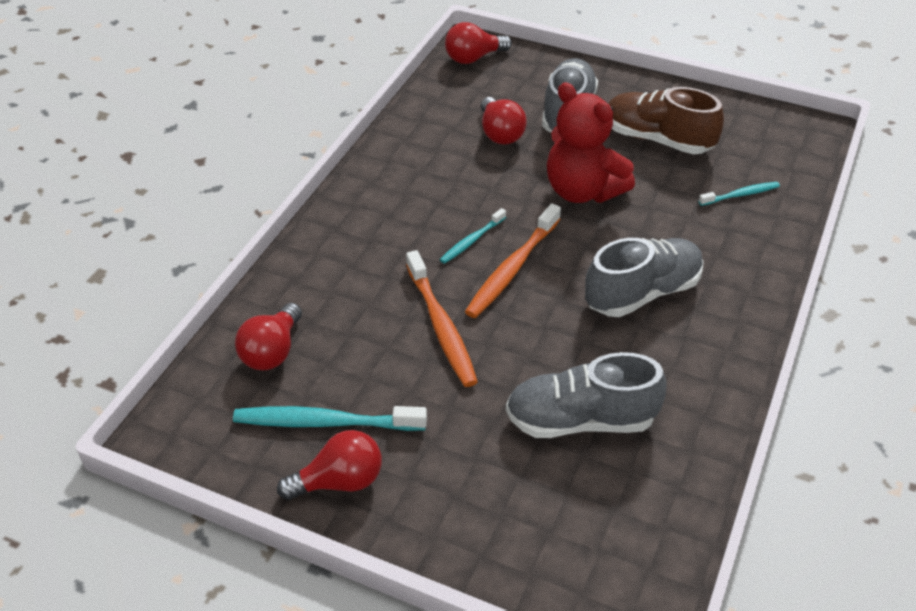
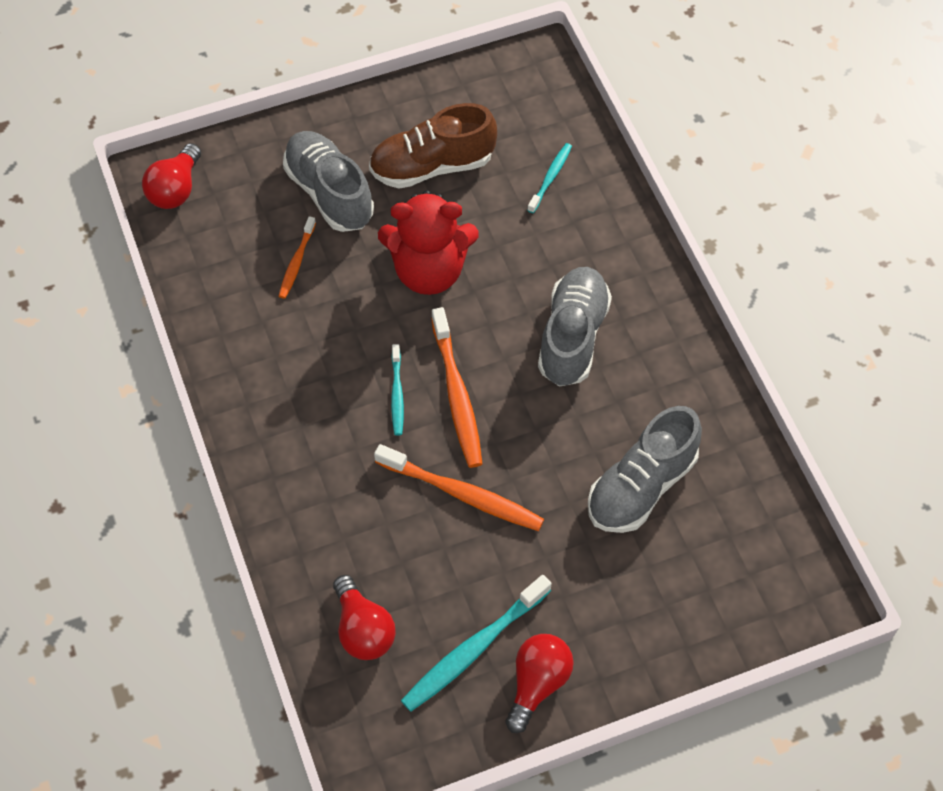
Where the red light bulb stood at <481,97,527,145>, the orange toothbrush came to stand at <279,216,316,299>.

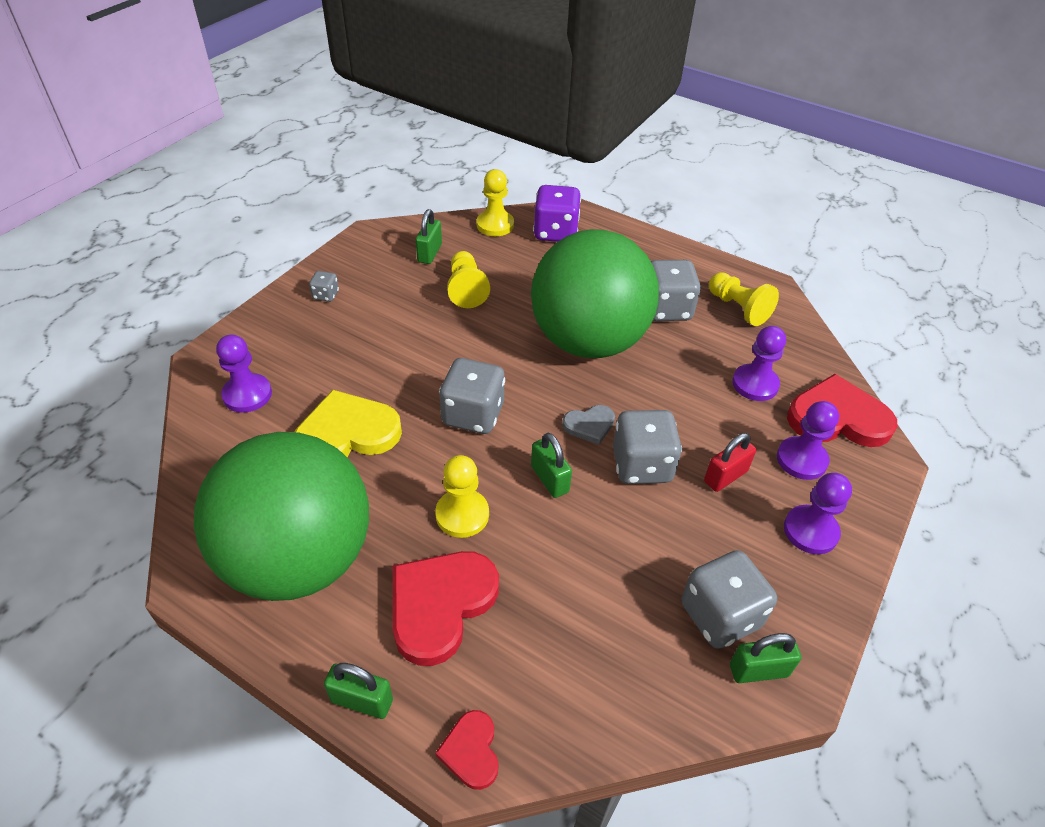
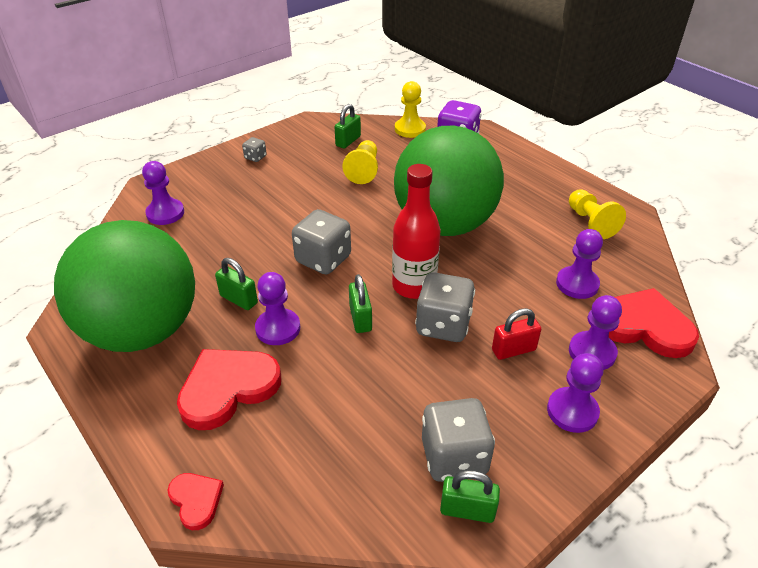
The second view lost the grey dice at <651,260,701,321>.
The second view lost the yellow heart at <295,390,402,457>.
Where the grey heart stood at <562,405,615,444>, the red bottle came to stand at <392,164,441,299>.
What was the yellow pawn at <435,455,489,538> turned into the purple pawn at <255,272,300,345>.
The green padlock ended up elsewhere, having gone from <324,663,393,719> to <215,258,258,310>.
The red heart at <435,710,499,790> ended up facing another way, 135 degrees clockwise from before.

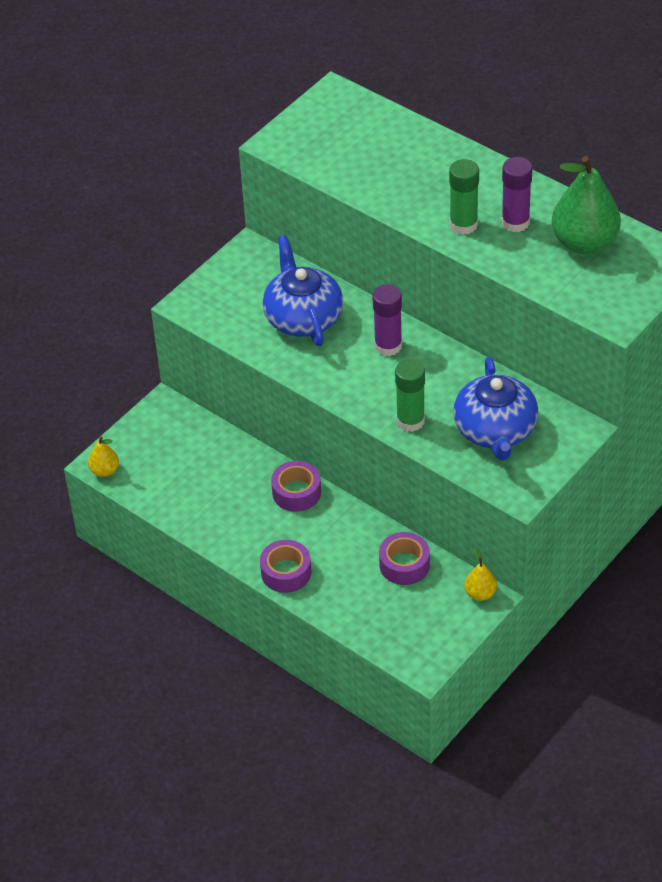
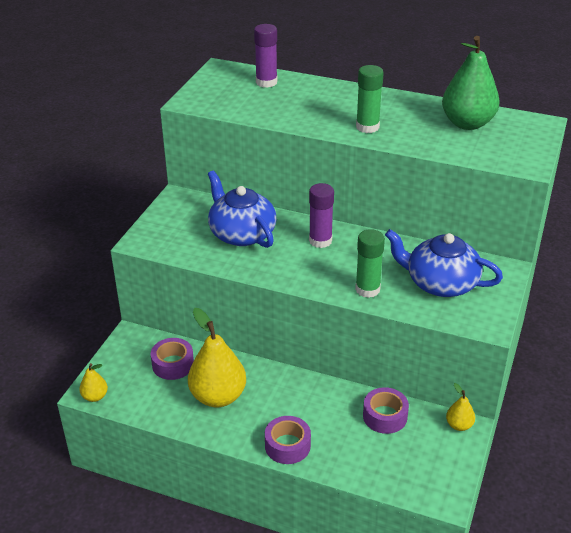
The purple glue stick ended up elsewhere, having gone from <502,157,533,232> to <254,24,277,88>.
The blue teapot at <453,357,538,460> ended up facing another way, 135 degrees clockwise from before.
The purple tape ended up elsewhere, having gone from <271,461,321,512> to <151,338,194,380>.
The second view gained the yellow pear at <188,308,246,407>.

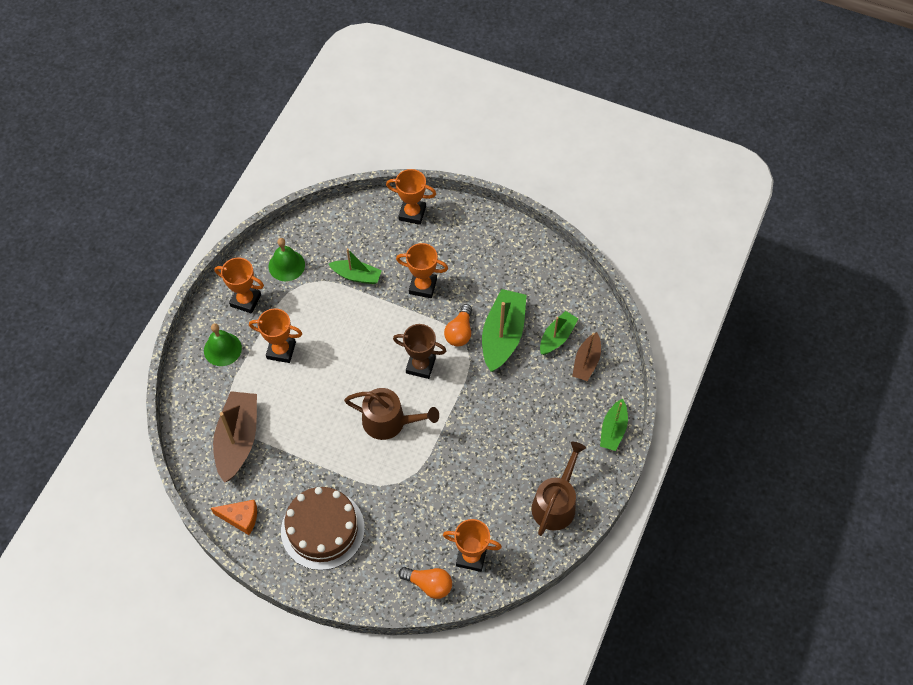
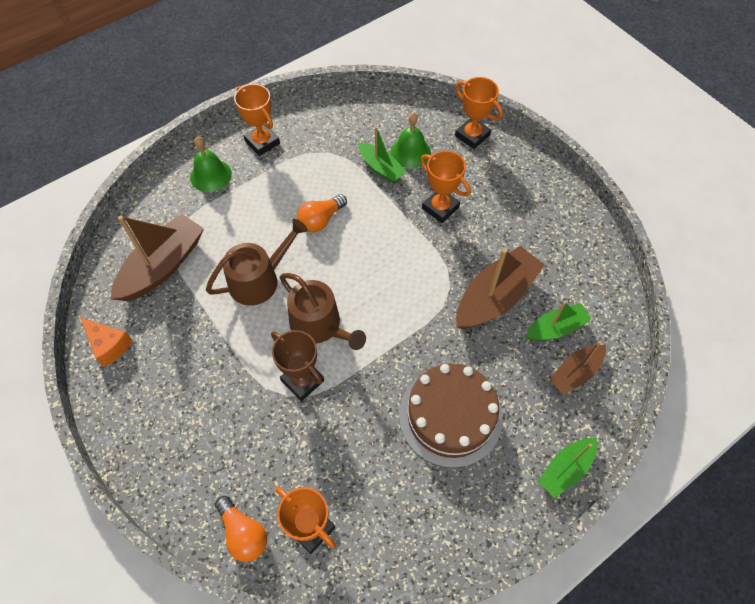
The green bell ended up elsewhere, having gone from <269,238,305,281> to <391,112,431,168>.
What was the green boat at <482,289,527,372> turned into the brown boat at <456,246,545,329>.
The orange light bulb ended up elsewhere, having gone from <444,304,472,347> to <297,194,347,232>.
The second view lost the orange trophy at <249,308,302,363>.
The brown trophy ended up elsewhere, having gone from <393,324,446,379> to <271,330,324,401>.
The brown watering can ended up elsewhere, having gone from <532,442,586,536> to <206,219,308,306>.
The brown cake ended up elsewhere, having gone from <281,487,365,570> to <399,363,502,468>.

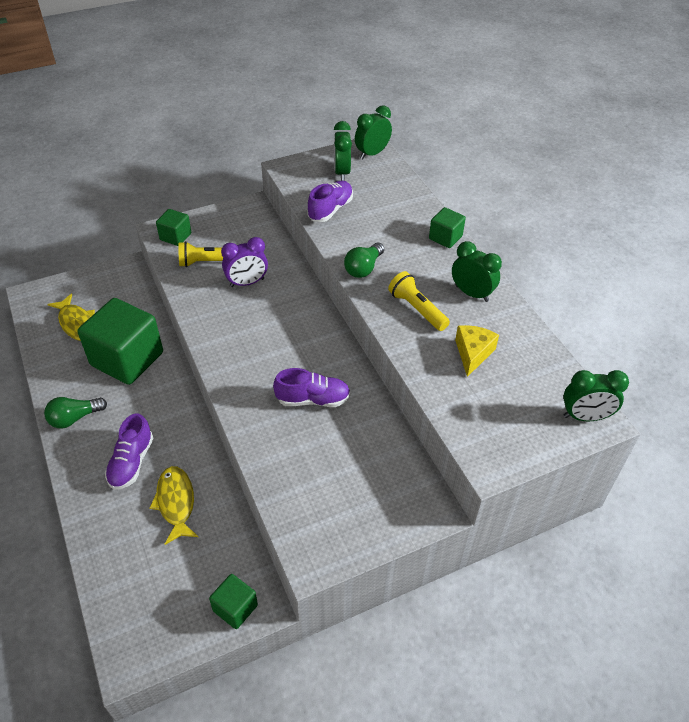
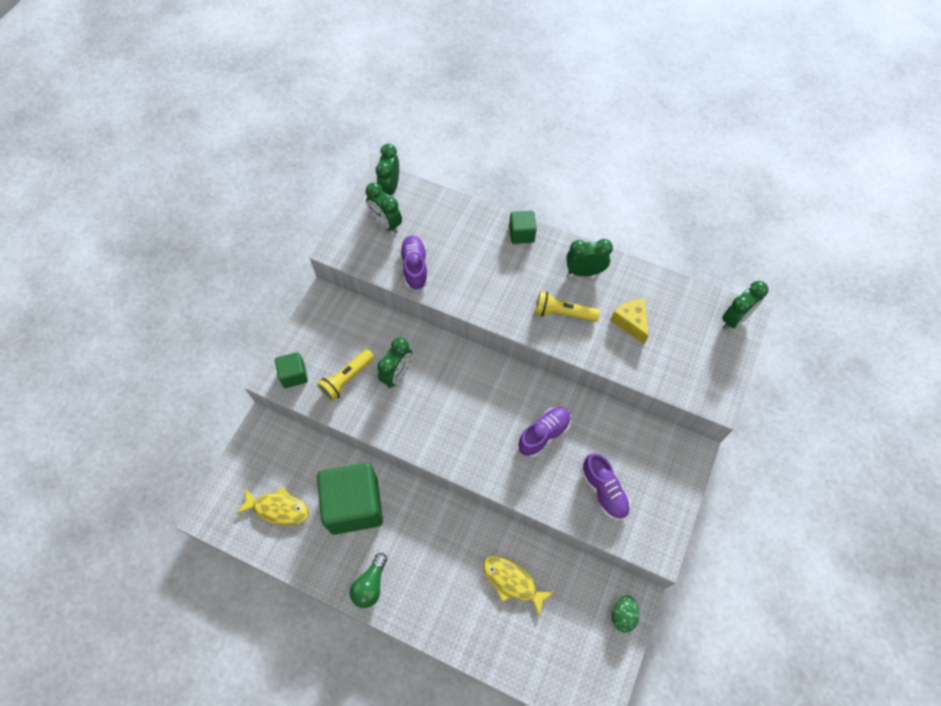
What was the purple clock at <221,237,268,287> turned into the green clock at <377,338,412,388>.
The second view lost the green light bulb at <344,243,384,278>.
The purple shoe ended up elsewhere, having gone from <105,414,153,490> to <582,453,630,520>.
Where the green cube stood at <209,574,258,629>, the green egg came to stand at <612,595,639,633>.

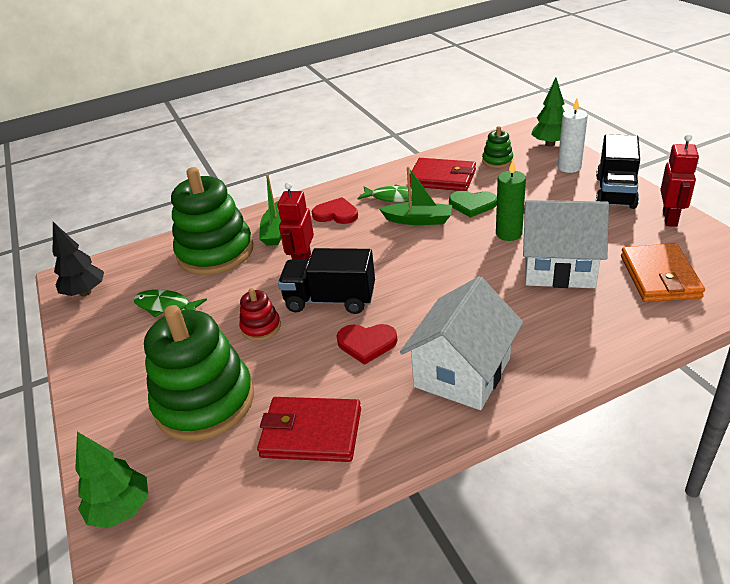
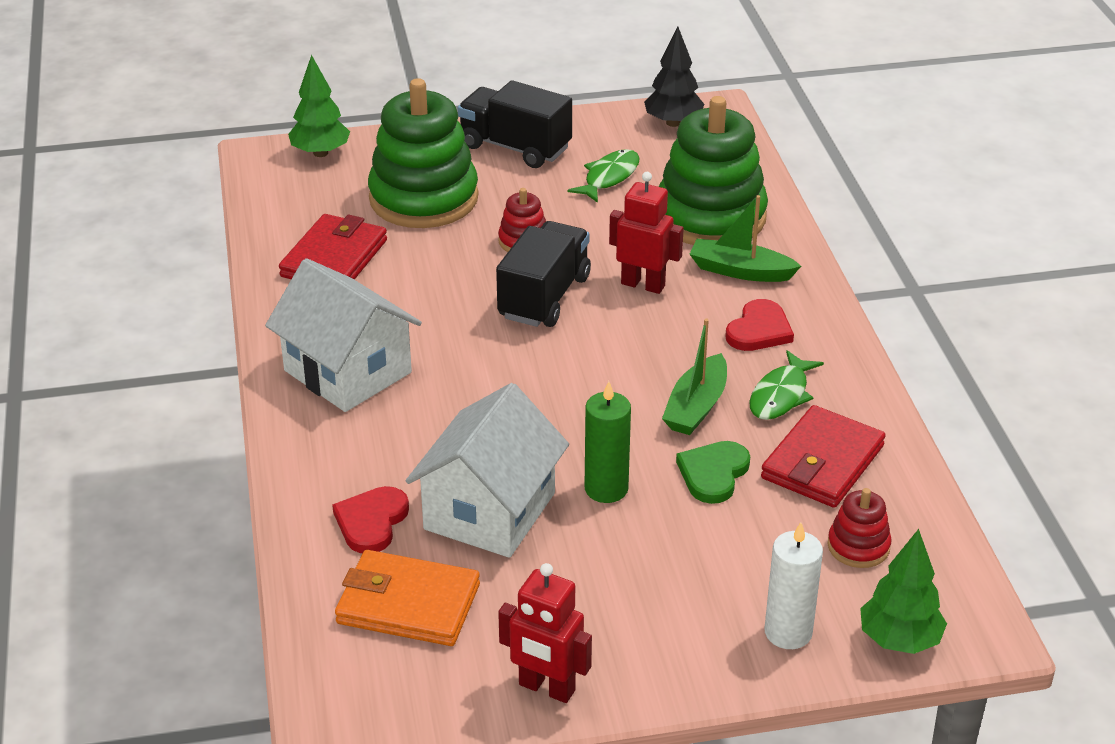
What was the green stacking toy at <482,126,513,168> turned into the red stacking toy at <828,488,892,568>.
The black truck ended up elsewhere, having gone from <596,134,640,209> to <458,80,572,168>.
The red heart ended up elsewhere, having gone from <336,324,397,365> to <332,486,409,553>.

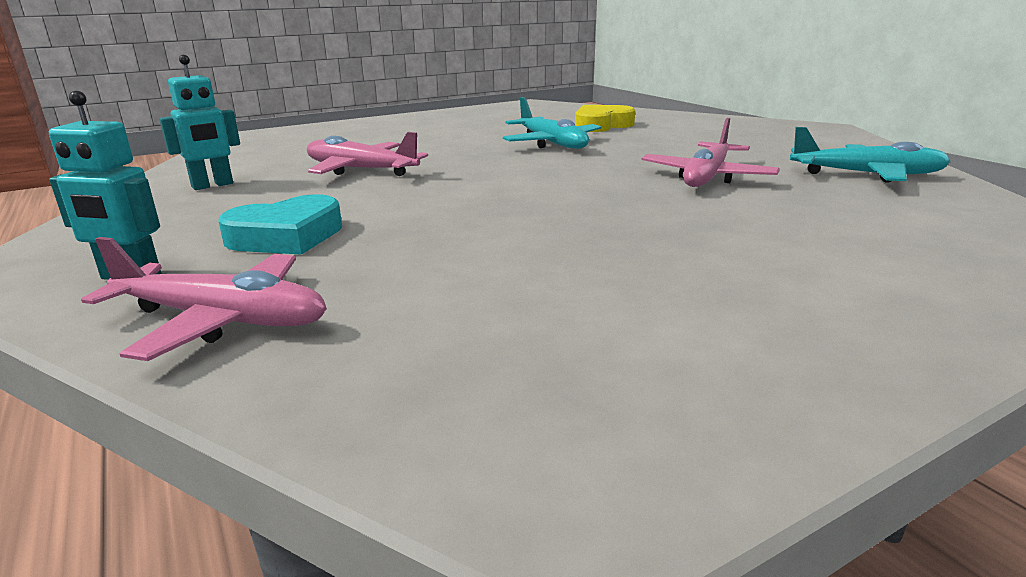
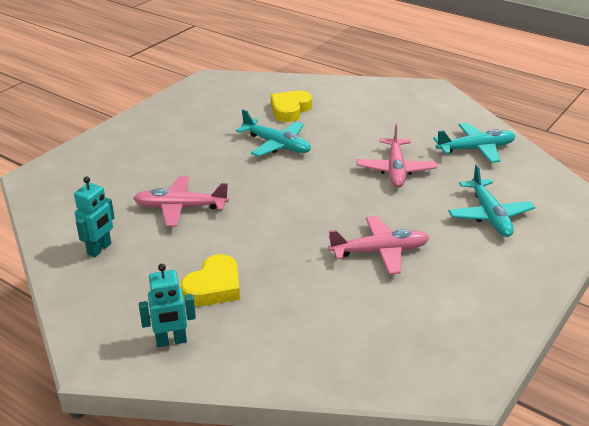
What was the turquoise heart at <218,194,342,255> turned into the yellow heart at <181,254,240,306>.
The pink plane ended up elsewhere, having gone from <81,237,327,361> to <328,216,429,275>.
The second view gained the turquoise plane at <448,164,535,237>.

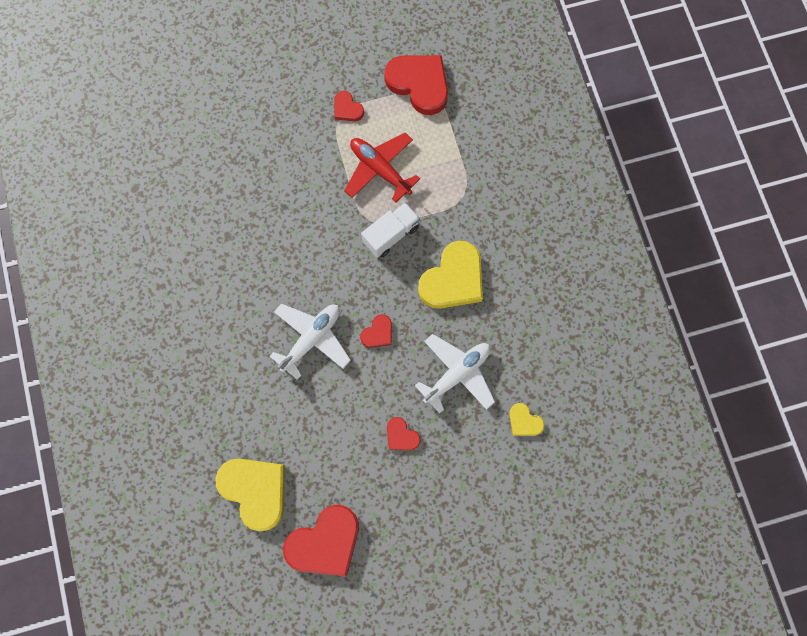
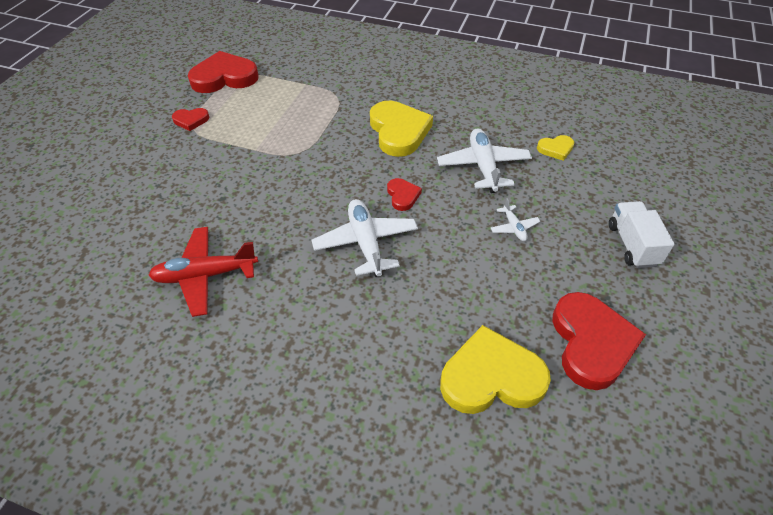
The red plane ended up elsewhere, having gone from <344,133,420,202> to <149,227,258,317>.
The white truck ended up elsewhere, having gone from <361,202,420,258> to <609,201,675,268>.
Where the red heart stood at <387,417,421,451>, the white plane came to stand at <491,198,540,241>.

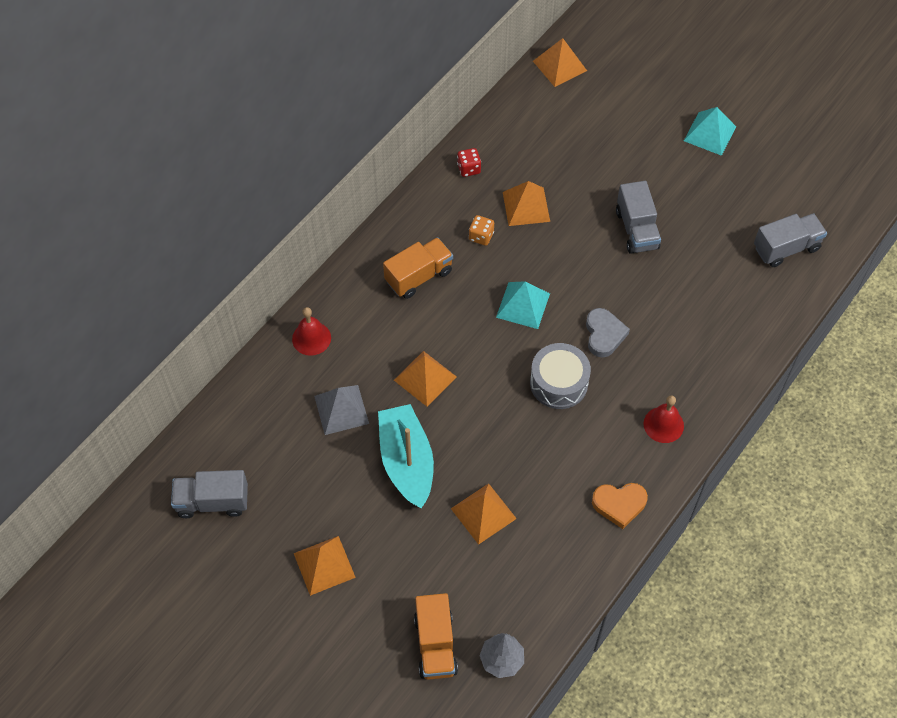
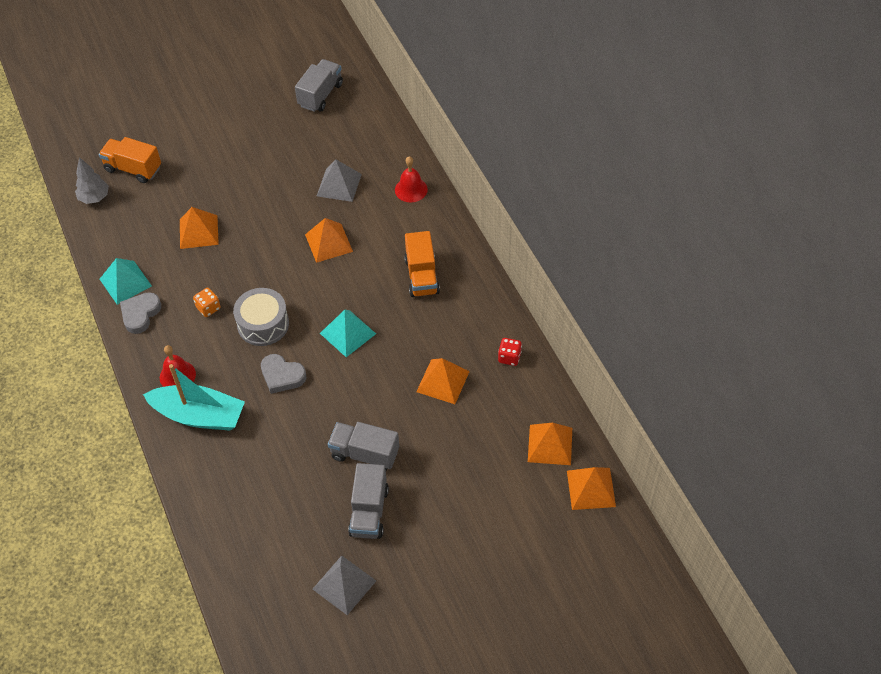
The turquoise pyramid ended up elsewhere, having gone from <684,107,736,156> to <100,258,152,305>.
The grey truck ended up elsewhere, having gone from <754,213,827,267> to <348,463,389,539>.
The orange dice ended up elsewhere, having gone from <469,215,494,246> to <193,288,221,317>.
The turquoise boat ended up elsewhere, having gone from <378,404,434,508> to <143,364,245,431>.
What was the orange heart at <592,483,648,529> turned into the grey heart at <120,292,161,334>.
The orange pyramid ended up elsewhere, having gone from <294,536,356,596> to <528,423,572,465>.
The second view gained the grey pyramid at <313,556,376,615>.

